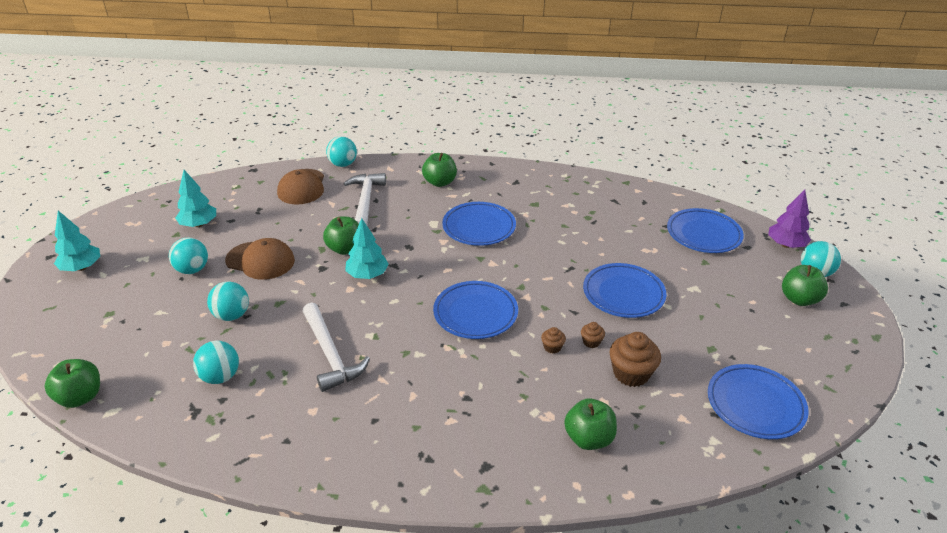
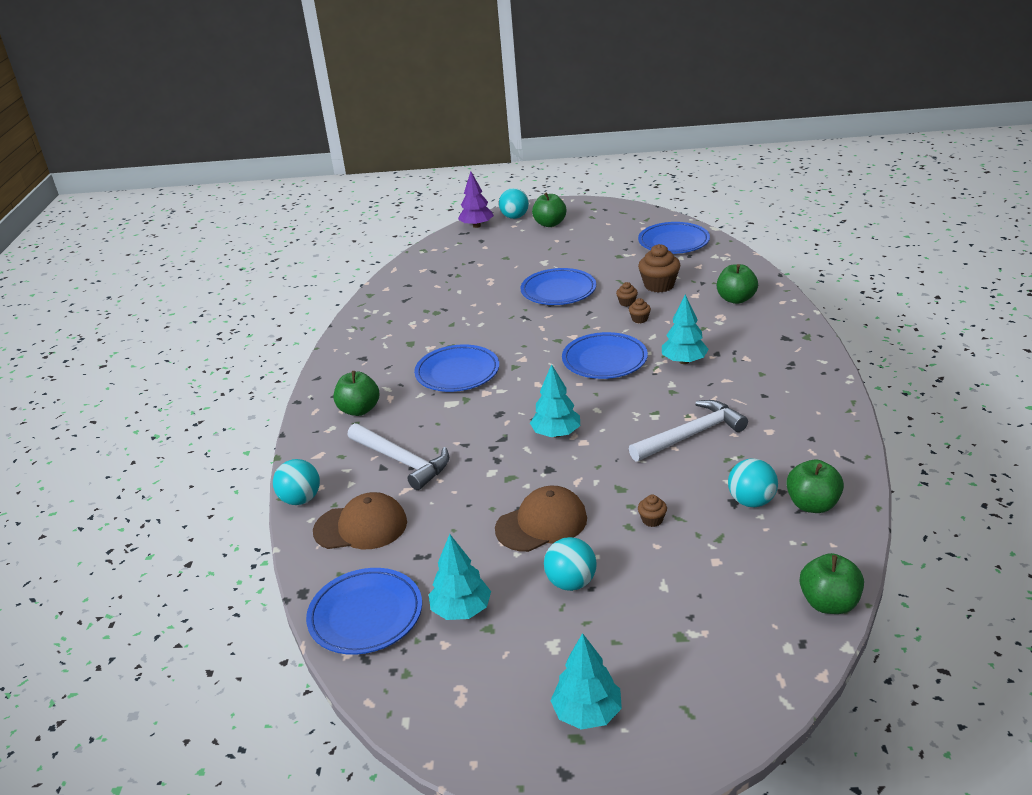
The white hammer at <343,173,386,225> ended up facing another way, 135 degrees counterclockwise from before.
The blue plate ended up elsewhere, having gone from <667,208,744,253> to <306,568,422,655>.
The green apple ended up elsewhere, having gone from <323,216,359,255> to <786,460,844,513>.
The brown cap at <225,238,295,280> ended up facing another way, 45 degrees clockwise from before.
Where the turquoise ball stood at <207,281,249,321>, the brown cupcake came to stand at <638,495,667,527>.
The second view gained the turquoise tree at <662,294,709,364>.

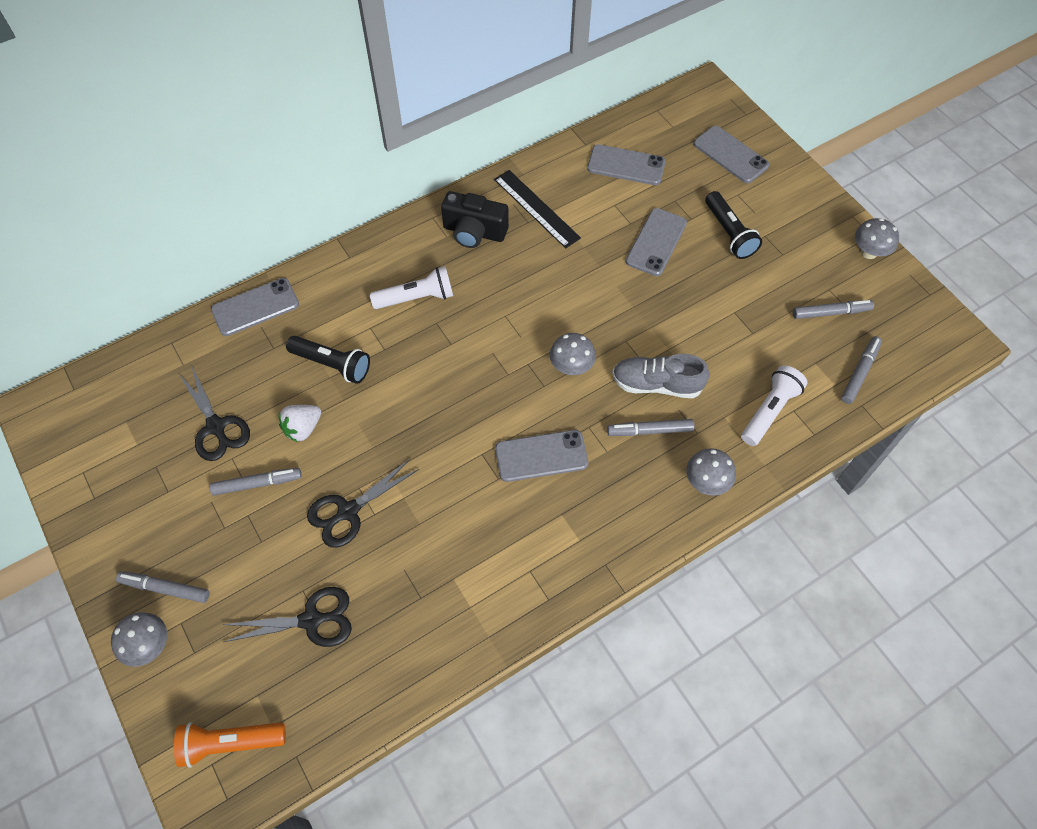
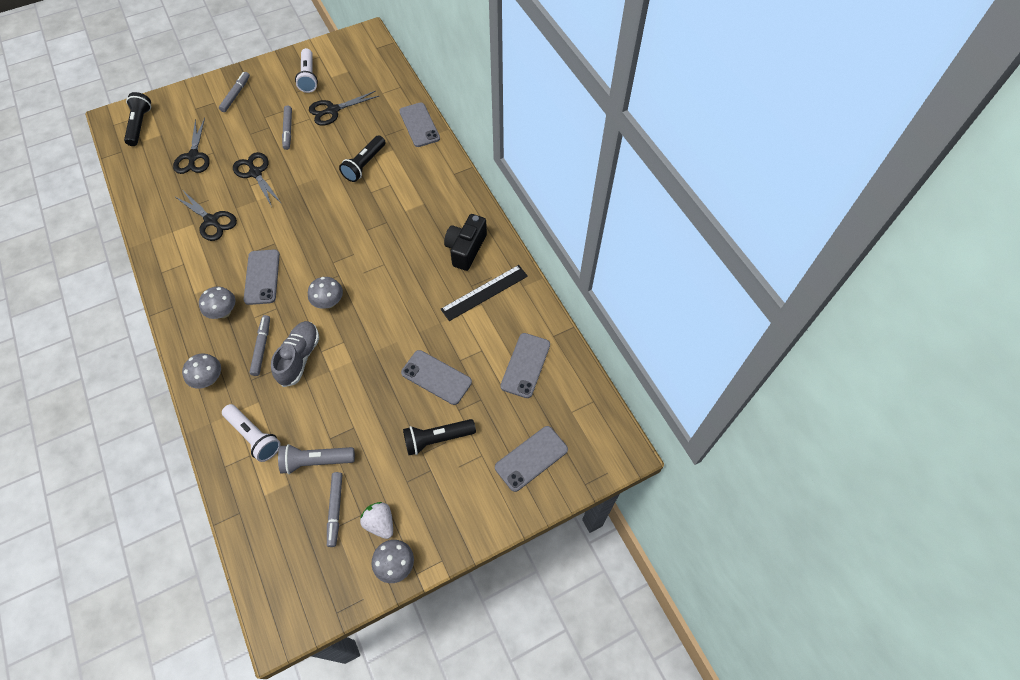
The white flashlight ended up elsewhere, having gone from <370,266,453,309> to <295,48,318,93>.
The second view lost the grey marker at <841,336,882,404>.
The white strawberry ended up elsewhere, having gone from <279,405,321,442> to <360,502,393,539>.
The grey mushroom ended up elsewhere, having gone from <111,612,167,667> to <199,287,235,319>.
What was the orange flashlight at <174,722,286,768> turned into the black flashlight at <124,92,151,146>.
The second view gained the black scissors at <174,191,237,241>.
The second view gained the grey flashlight at <278,444,355,474>.

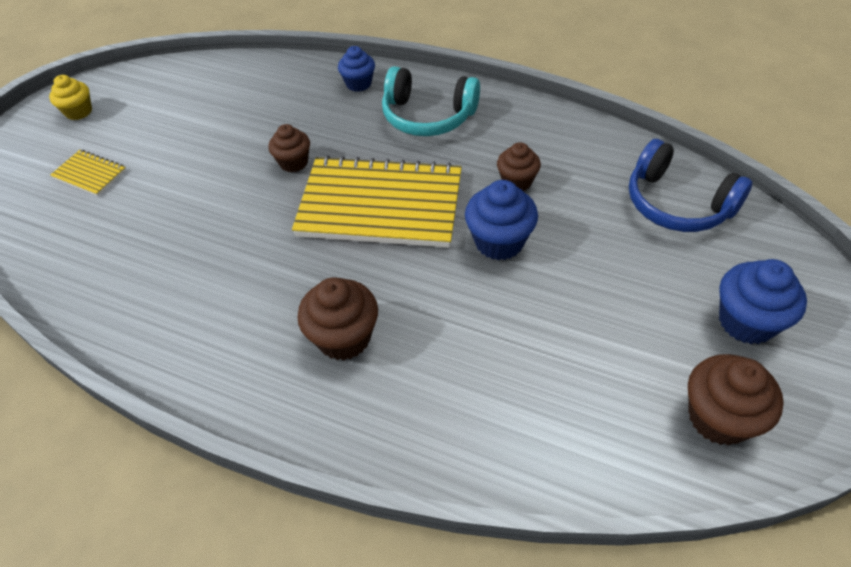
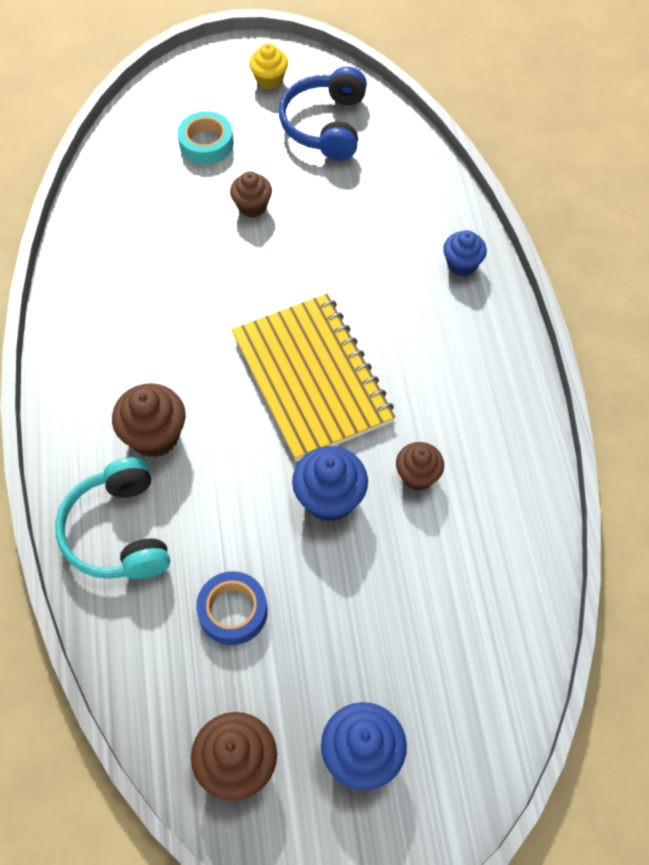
The turquoise headphones ended up elsewhere, having gone from <382,66,480,136> to <55,457,170,579>.
The brown cupcake ended up elsewhere, having gone from <269,124,310,172> to <230,171,272,218>.
The blue headphones ended up elsewhere, having gone from <629,139,753,232> to <279,67,367,161>.
Where the yellow notebook stood at <50,150,126,196>, the turquoise tape came to stand at <177,111,234,165>.
The second view gained the blue tape at <196,571,268,645>.

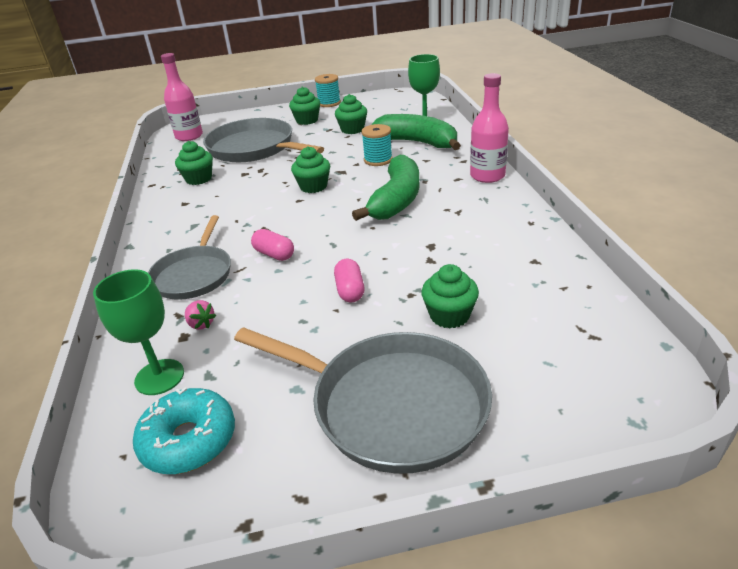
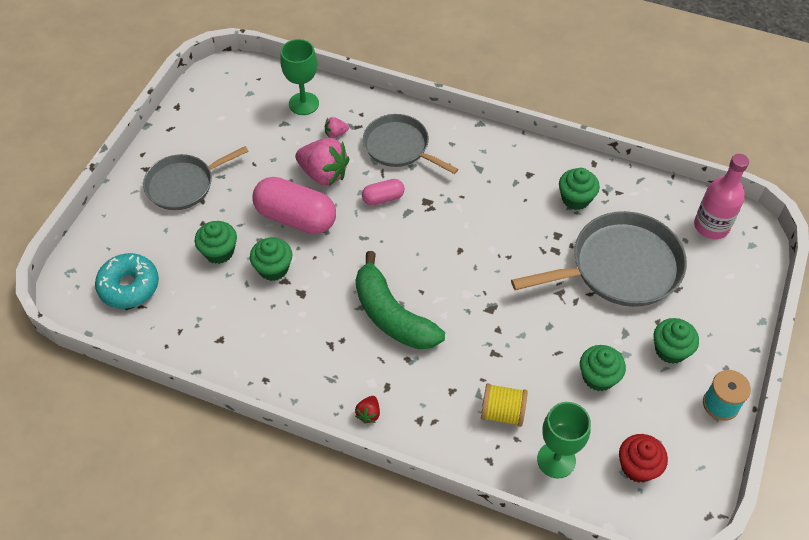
Where the pink bottle stood at <470,73,509,183>, the red strawberry came to stand at <355,396,380,424>.
Where the green banana stood at <371,114,461,150>, the yellow spool came to stand at <481,383,528,427>.
The second view lost the turquoise spool at <361,124,393,166>.
The green cupcake ended up elsewhere, having gone from <291,146,330,193> to <250,238,293,281>.
The size of the pink capsule at <334,259,364,302> changed by a factor of 1.98.
The size of the grey pan at <234,327,492,474> changed by a factor of 0.65.
The turquoise donut ended up elsewhere, having gone from <133,387,235,474> to <95,253,159,309>.
The second view gained the pink strawberry at <295,138,349,186>.
The second view gained the red cupcake at <619,434,668,483>.

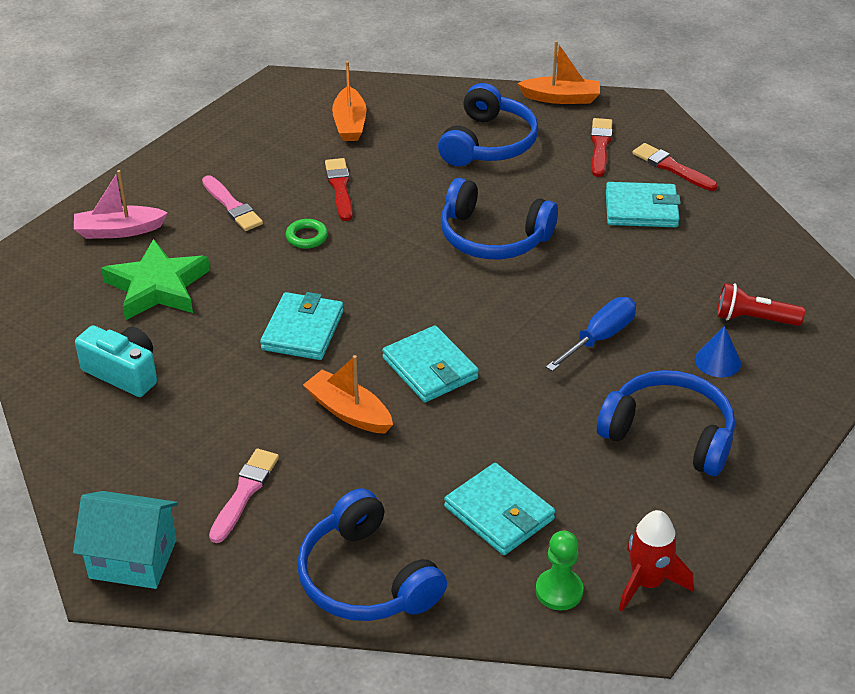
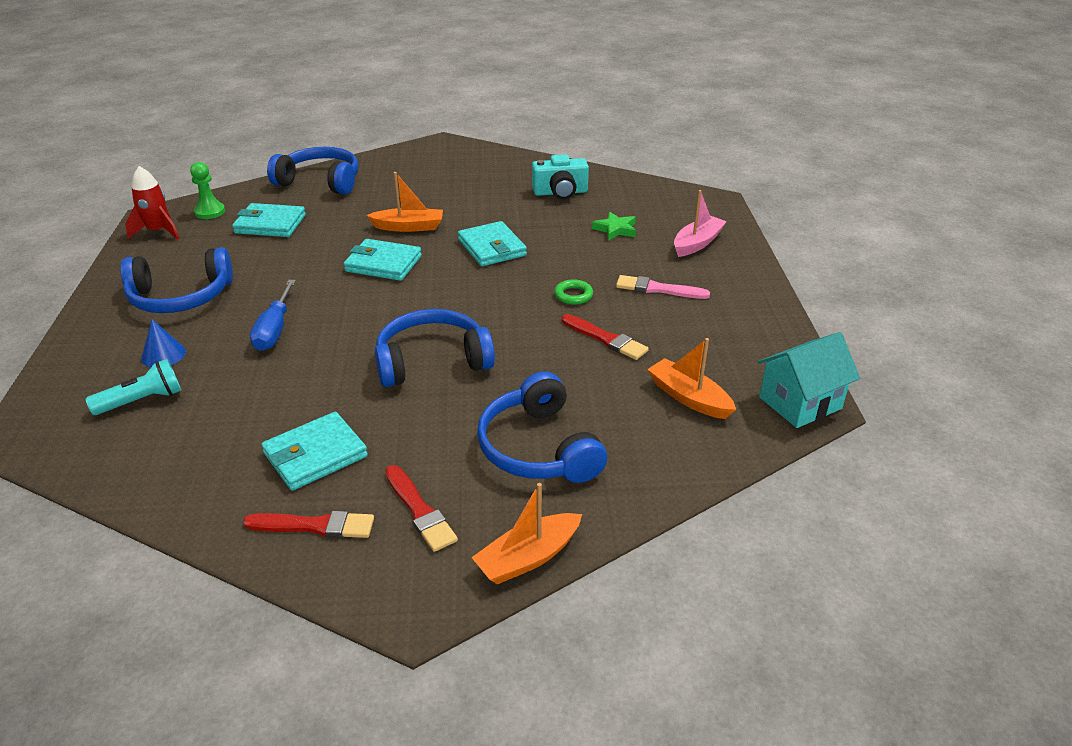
The size of the green star at <101,239,210,321> changed by a factor of 0.55.
What was the red flashlight at <717,283,805,326> turned into the turquoise flashlight at <86,359,181,415>.
The second view lost the pink brush at <209,449,279,543>.
The turquoise house ended up elsewhere, having gone from <73,491,178,589> to <758,332,860,428>.

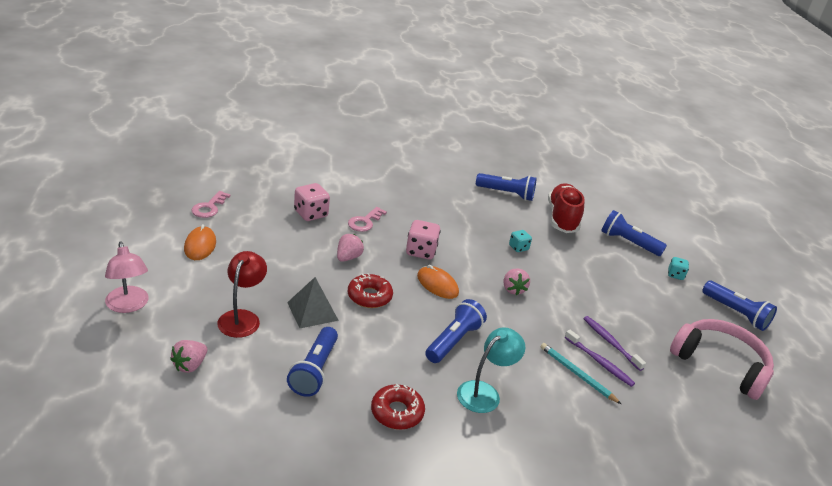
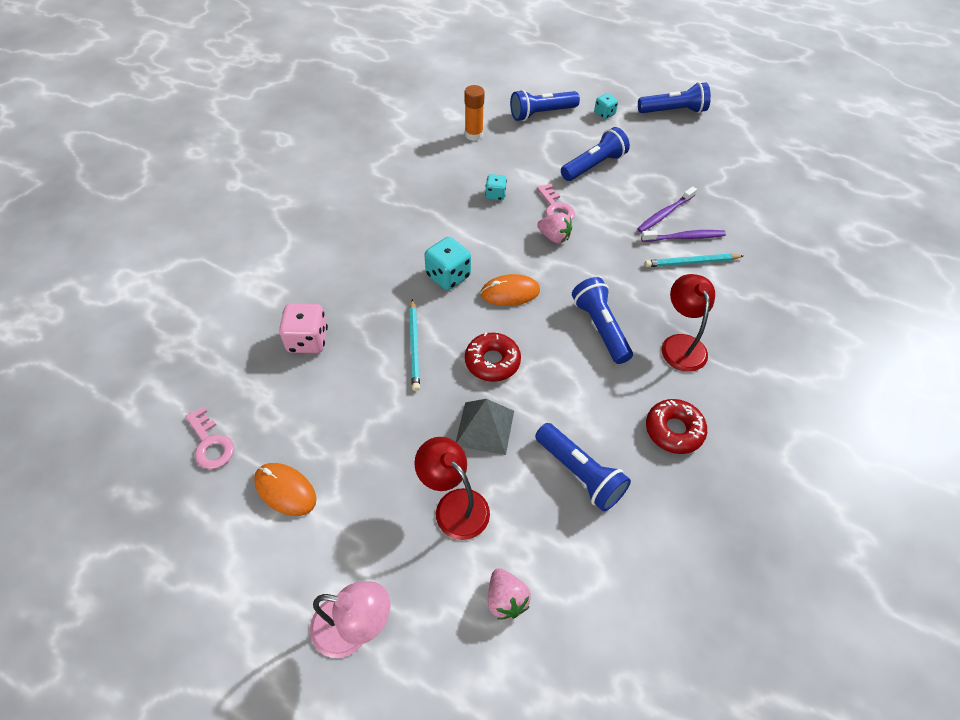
The blue flashlight ended up elsewhere, having gone from <476,173,537,201> to <561,127,630,181>.
Where the red shoe stood at <548,184,585,233>, the orange glue stick came to stand at <465,85,485,141>.
The pink key ended up elsewhere, having gone from <348,207,387,232> to <537,183,575,221>.
What was the pink dice at <406,220,441,260> turned into the turquoise dice at <424,237,471,290>.
Where the pink strawberry stood at <337,234,364,262>, the turquoise pencil came to stand at <409,299,420,391>.
The purple toothbrush at <583,316,646,371> ended up facing another way, 45 degrees counterclockwise from before.
The second view lost the pink headphones at <670,319,774,400>.
What was the turquoise lamp at <457,327,525,413> turned into the red lamp at <661,274,715,372>.

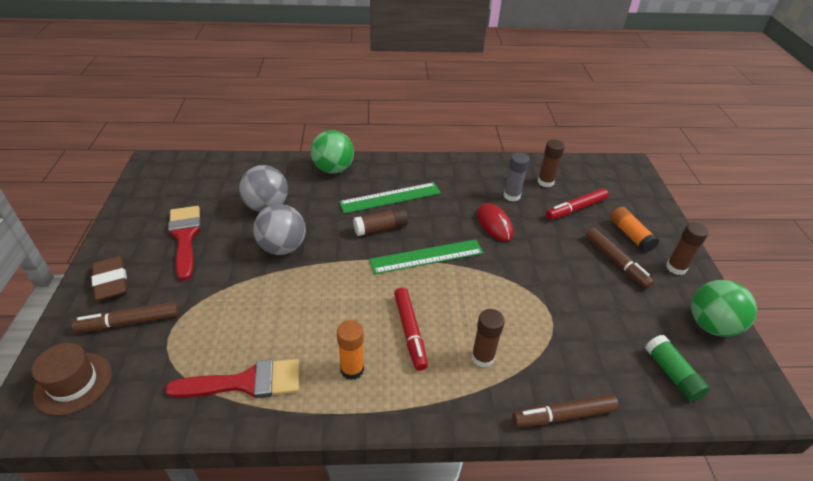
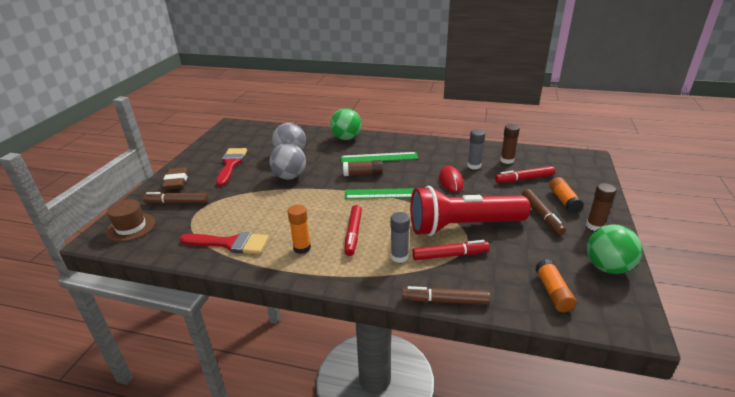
What was the brown glue stick at <471,309,505,368> turned into the grey glue stick at <390,212,410,263>.
What was the green glue stick at <645,335,710,402> turned into the orange glue stick at <535,259,577,312>.
The second view gained the red flashlight at <410,186,530,236>.
The second view gained the red marker at <412,240,490,260>.

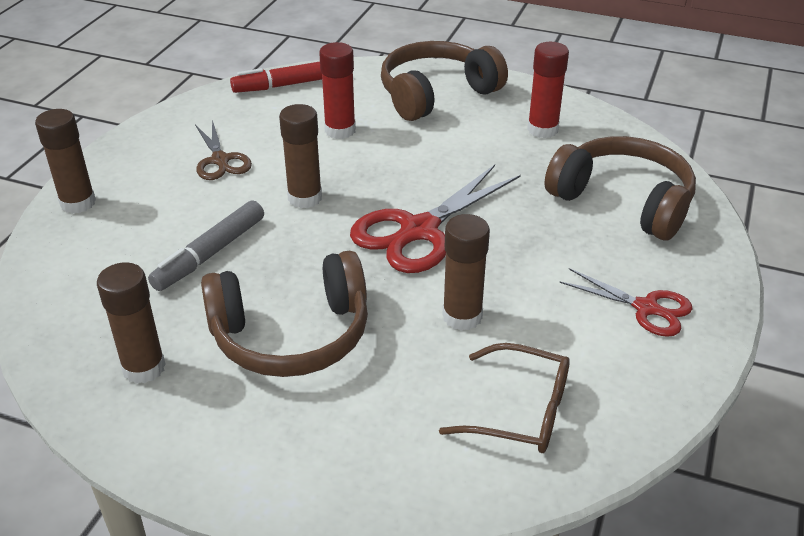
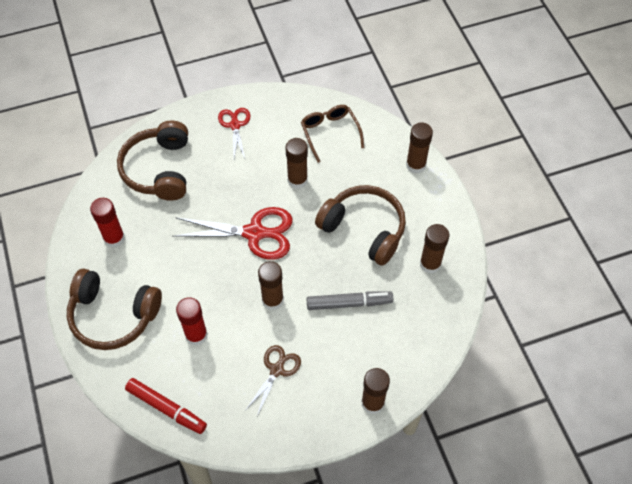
The second view gained the brown glue stick at <406,122,433,174>.

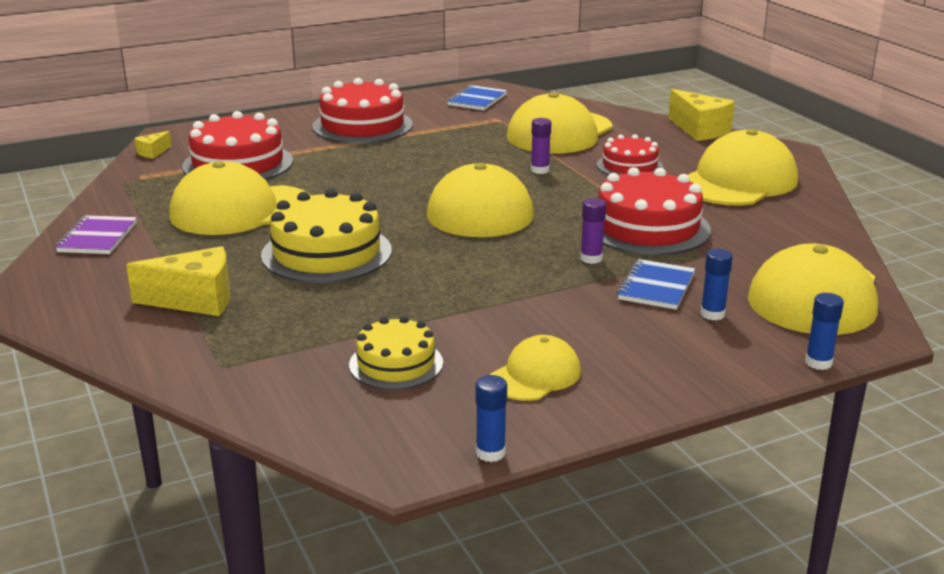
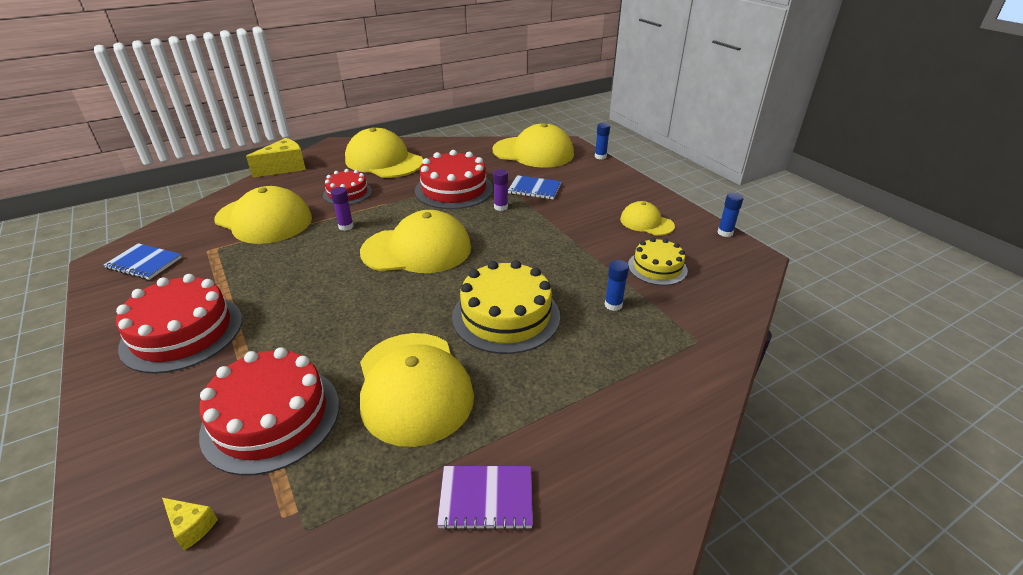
The second view lost the yellow cheese at <126,246,230,316>.
The blue glue stick ended up elsewhere, having gone from <700,248,733,320> to <604,260,629,311>.

